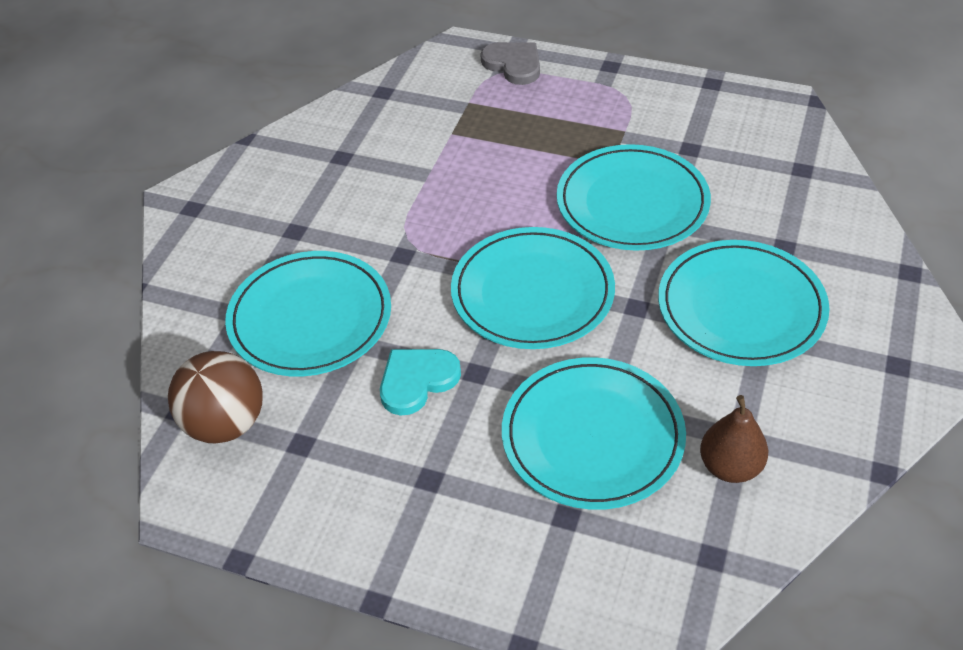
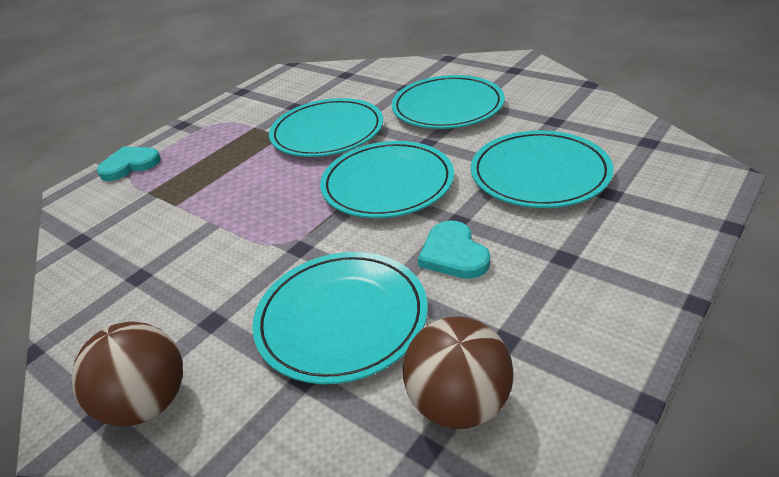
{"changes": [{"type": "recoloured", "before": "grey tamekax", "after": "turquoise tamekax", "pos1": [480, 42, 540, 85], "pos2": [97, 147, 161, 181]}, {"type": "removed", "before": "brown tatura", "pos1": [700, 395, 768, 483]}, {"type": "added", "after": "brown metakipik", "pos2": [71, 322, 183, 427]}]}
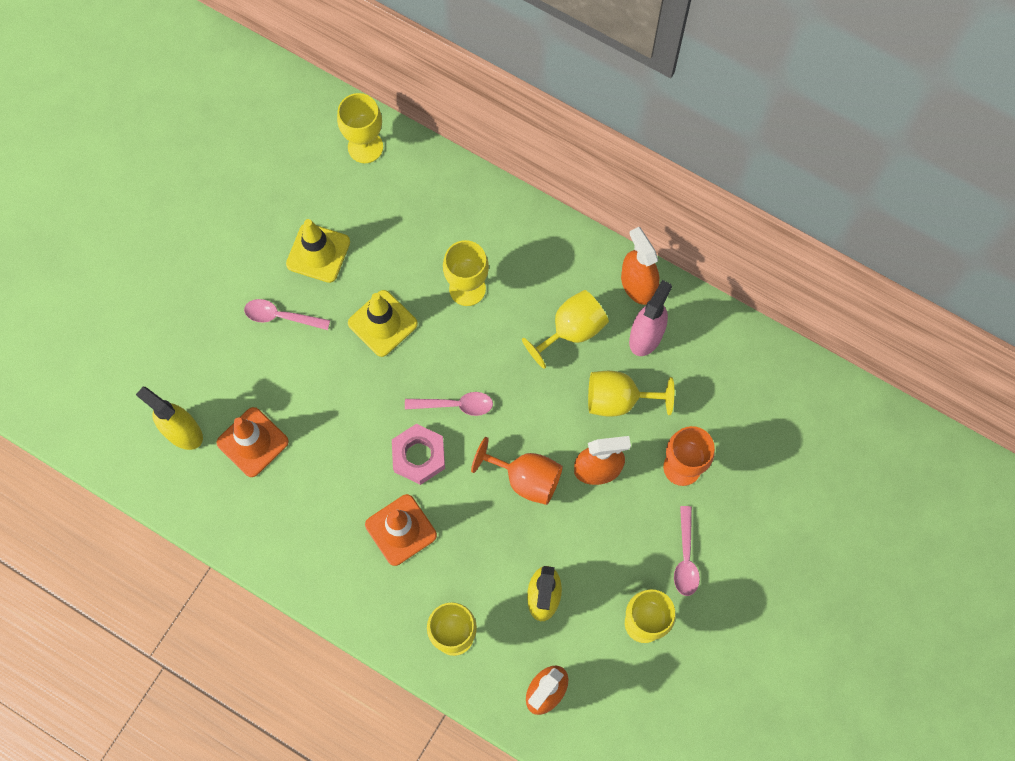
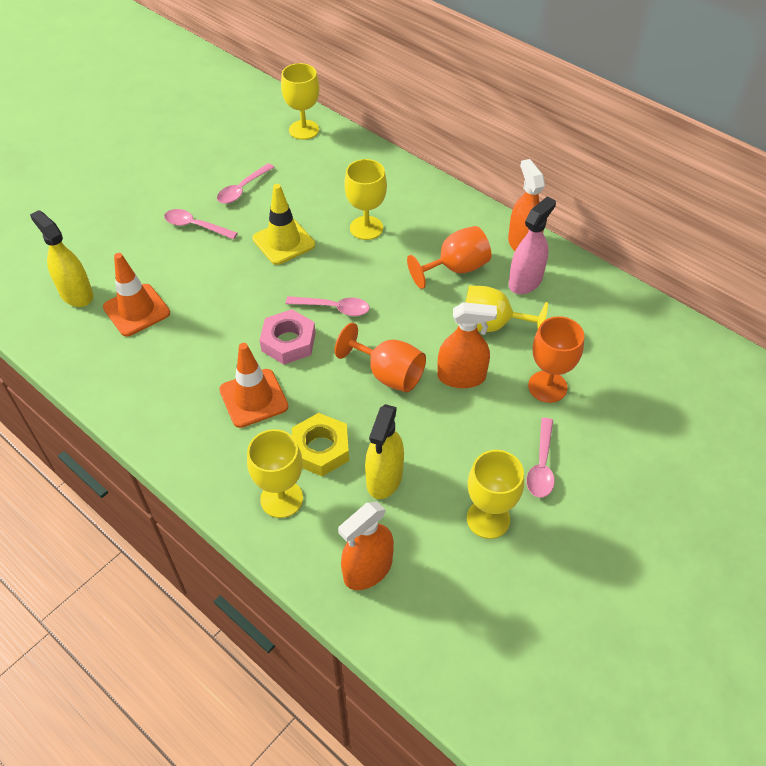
{"changes": [{"type": "replaced", "before": "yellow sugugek", "after": "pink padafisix", "pos1": [286, 219, 350, 283], "pos2": [217, 163, 274, 204]}, {"type": "recoloured", "before": "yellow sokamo", "after": "orange sokamo", "pos1": [522, 290, 609, 369], "pos2": [407, 226, 491, 289]}, {"type": "added", "after": "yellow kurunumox", "pos2": [292, 413, 349, 476]}]}
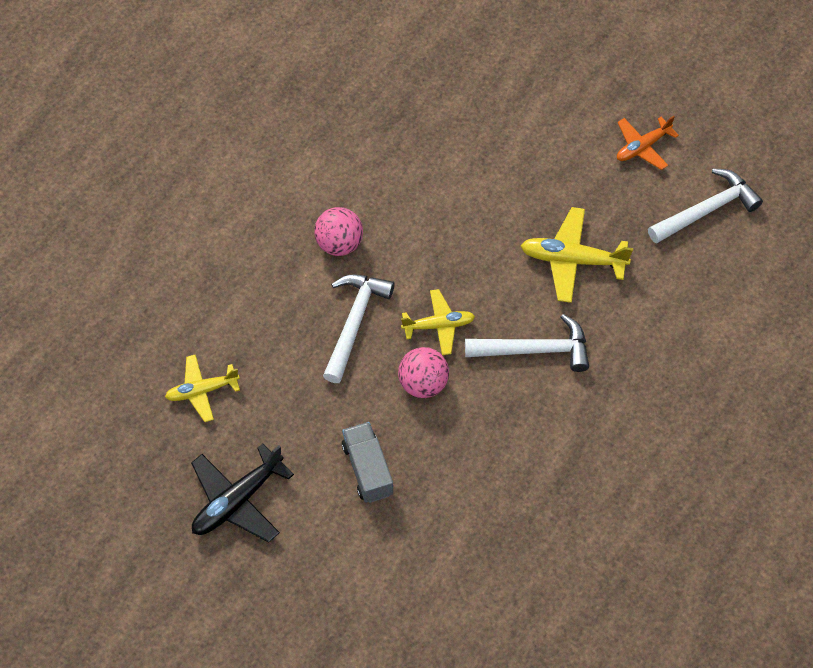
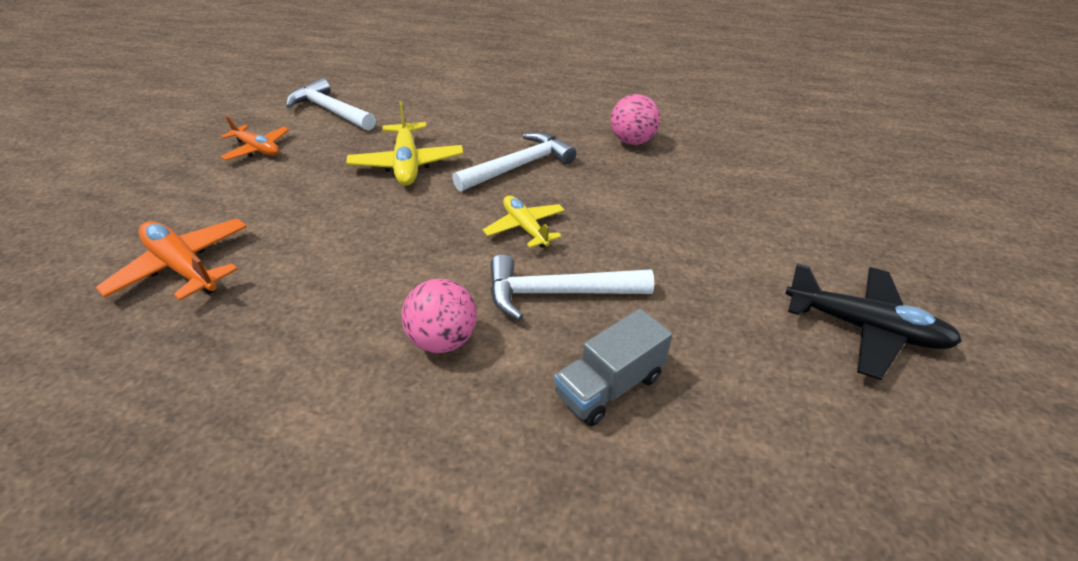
{"changes": [{"type": "turned", "before": "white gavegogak", "pos1": [465, 314, 589, 372], "pos2": [452, 132, 577, 192], "turn": 75}, {"type": "moved", "before": "pink metakipik", "pos1": [398, 347, 449, 398], "pos2": [611, 94, 660, 145]}, {"type": "removed", "before": "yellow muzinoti", "pos1": [165, 354, 240, 422]}, {"type": "moved", "before": "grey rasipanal", "pos1": [342, 422, 393, 503], "pos2": [554, 309, 672, 426]}, {"type": "added", "after": "orange muzinoti", "pos2": [96, 219, 247, 301]}]}
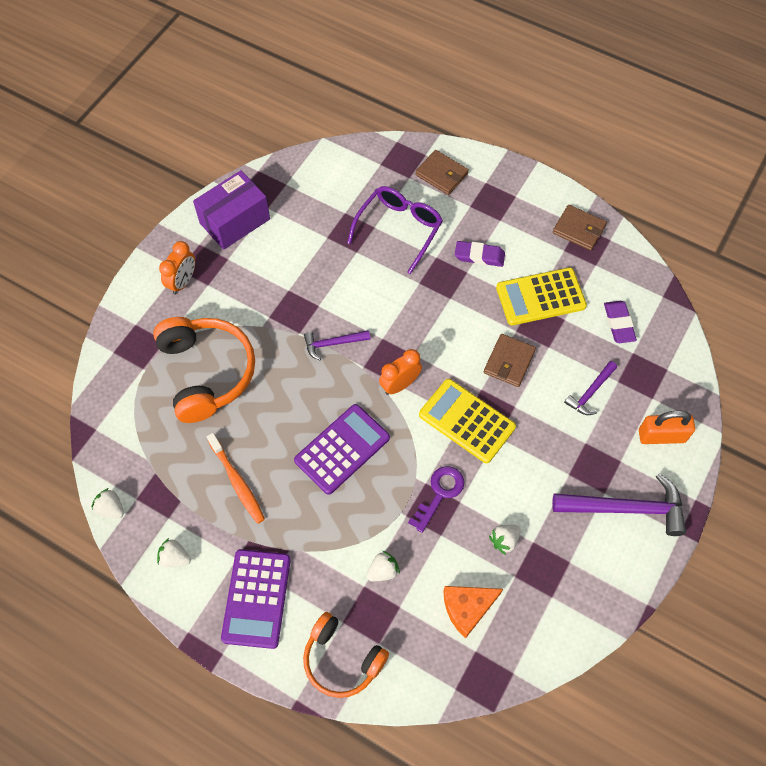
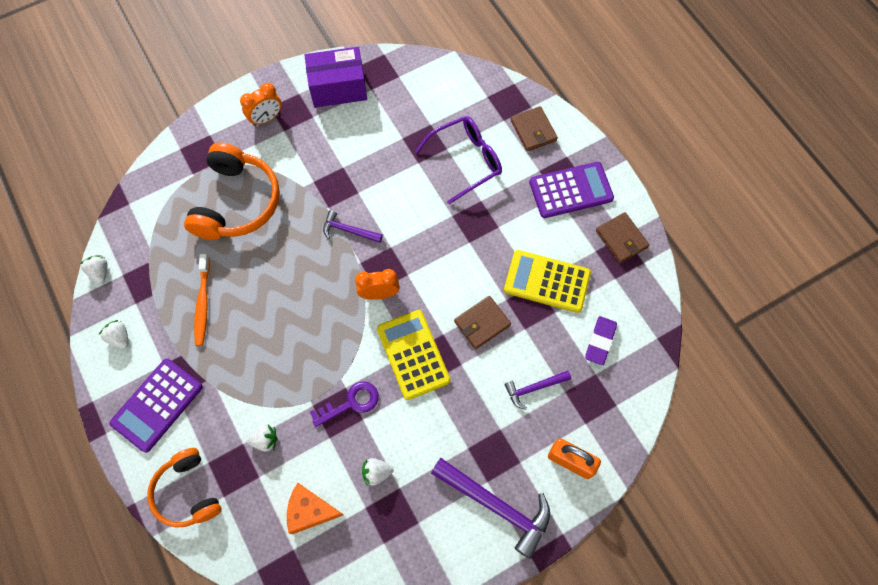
{"changes": [{"type": "removed", "before": "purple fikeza", "pos1": [455, 241, 505, 267]}, {"type": "moved", "before": "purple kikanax", "pos1": [294, 404, 390, 495], "pos2": [529, 162, 614, 218]}]}
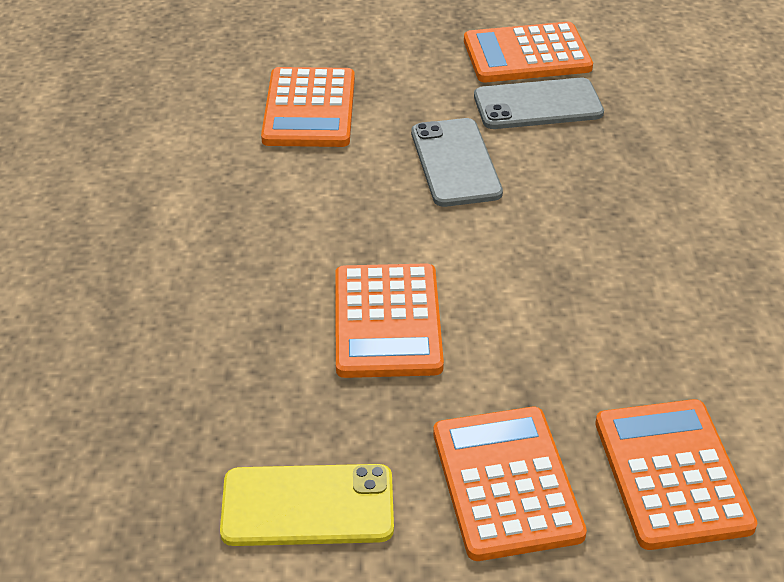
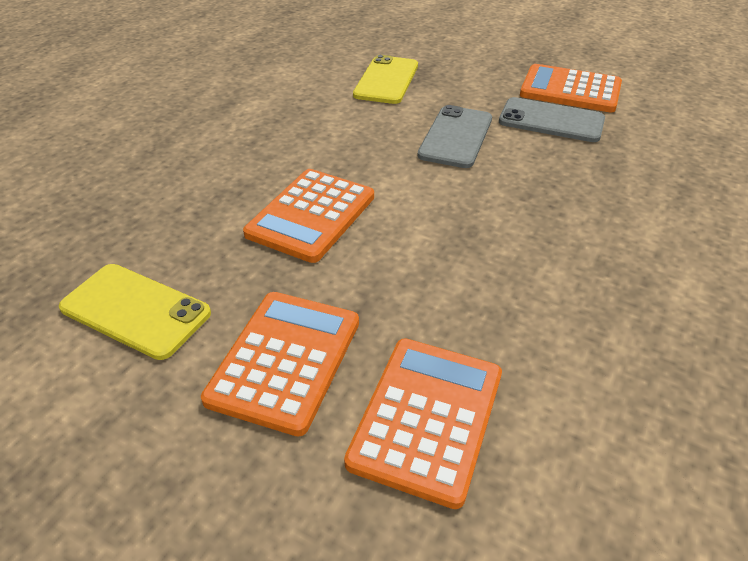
{"changes": [{"type": "replaced", "before": "orange kikanax", "after": "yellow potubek", "pos1": [261, 67, 355, 147], "pos2": [353, 55, 418, 104]}]}
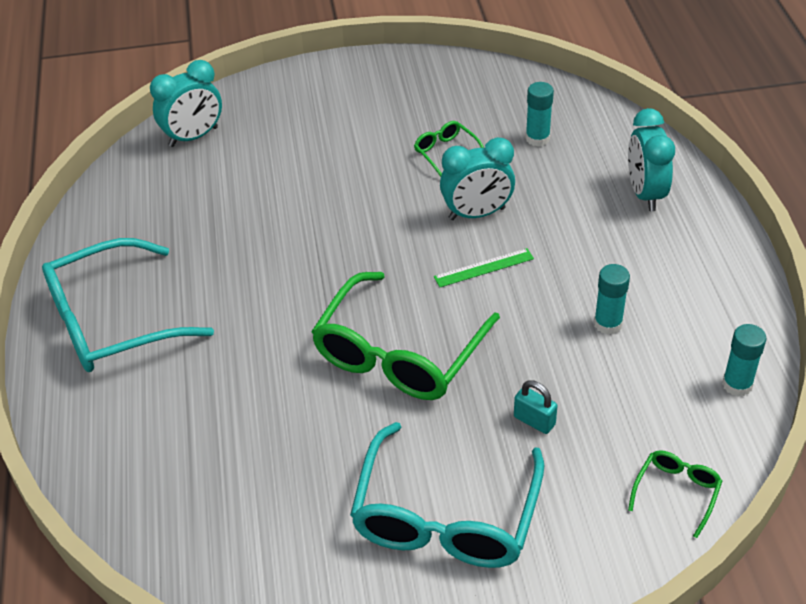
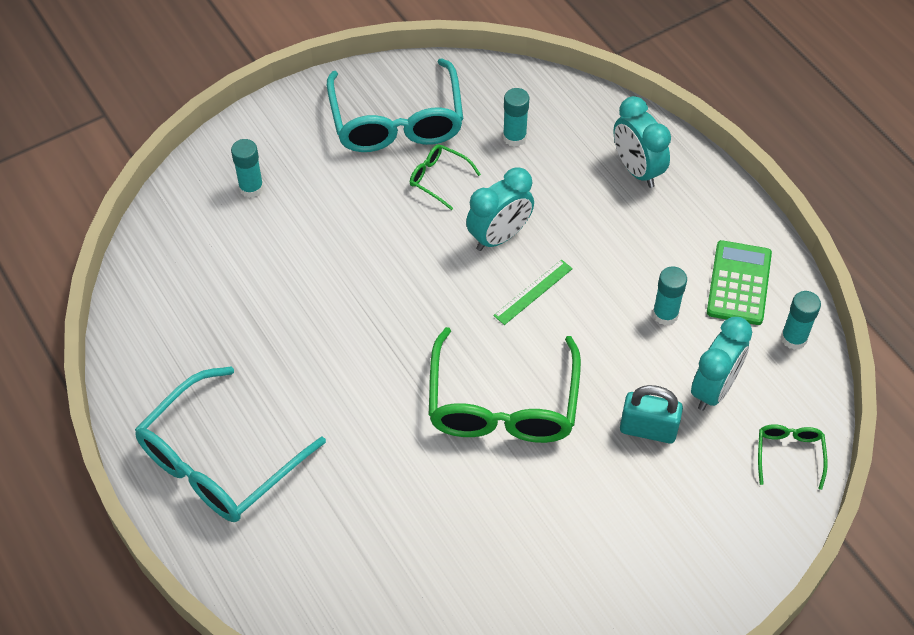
{"changes": [{"type": "moved", "before": "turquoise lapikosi", "pos1": [150, 60, 222, 147], "pos2": [691, 317, 752, 411]}, {"type": "resized", "before": "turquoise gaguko", "pos1": [514, 380, 558, 434], "pos2": [620, 385, 683, 443], "scale": 1.51}, {"type": "moved", "before": "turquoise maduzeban", "pos1": [350, 422, 544, 568], "pos2": [327, 59, 463, 152]}, {"type": "added", "after": "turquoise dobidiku", "pos2": [231, 139, 264, 198]}, {"type": "added", "after": "green kikanax", "pos2": [707, 240, 772, 325]}]}
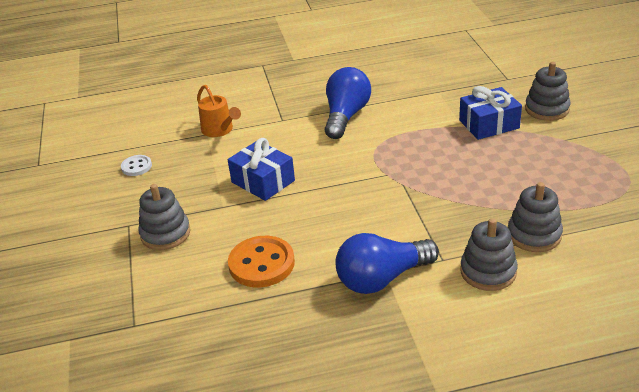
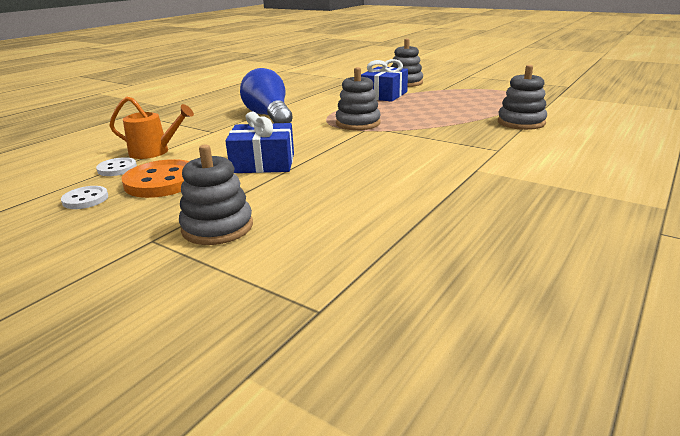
{"changes": [{"type": "moved", "before": "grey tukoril", "pos1": [460, 218, 518, 291], "pos2": [336, 67, 381, 130]}, {"type": "removed", "before": "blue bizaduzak", "pos1": [335, 233, 439, 294]}, {"type": "moved", "before": "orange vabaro", "pos1": [228, 236, 295, 287], "pos2": [121, 159, 189, 198]}, {"type": "added", "after": "white vabaro", "pos2": [96, 157, 137, 176]}]}
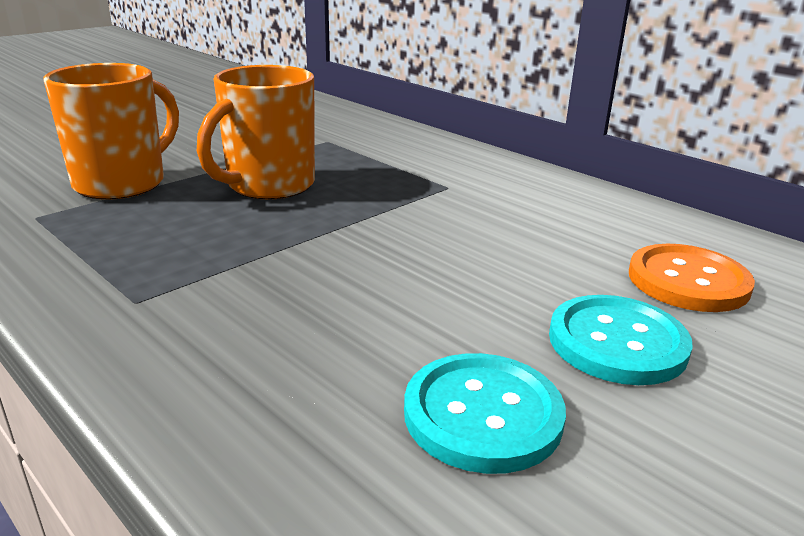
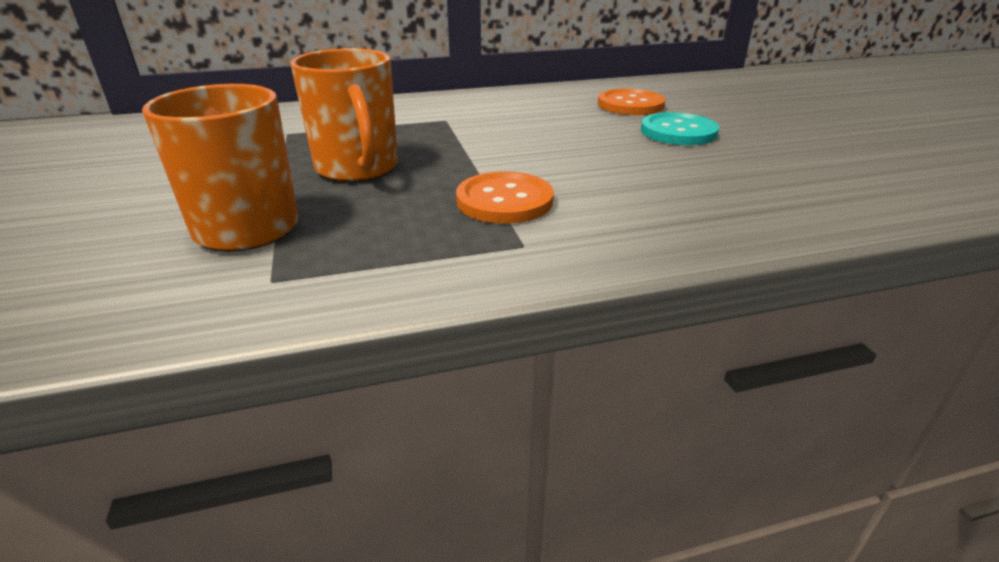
{"changes": [{"type": "removed", "before": "turquoise vabaro", "pos1": [404, 353, 566, 474]}, {"type": "added", "after": "orange vabaro", "pos2": [456, 171, 554, 224]}]}
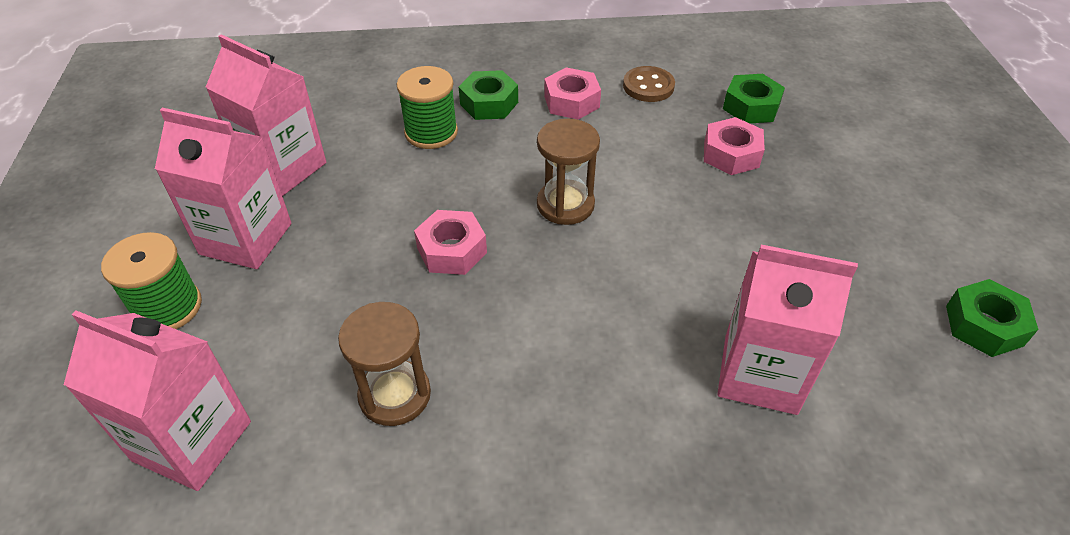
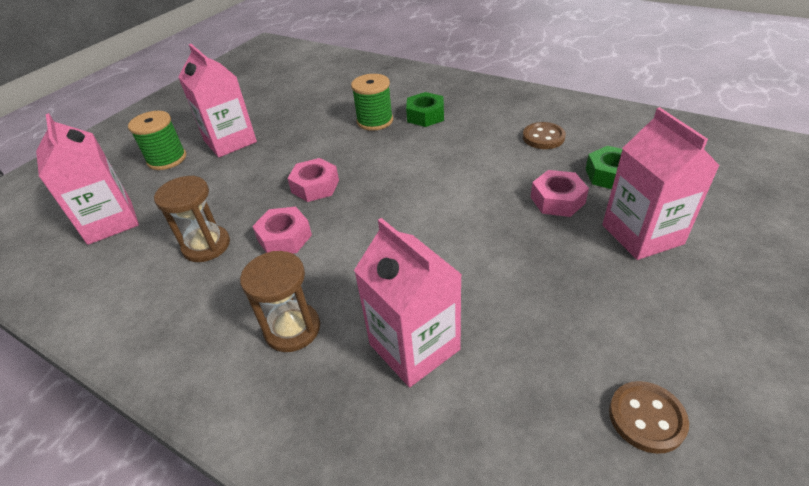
{"changes": [{"type": "moved", "before": "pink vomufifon", "pos1": [206, 34, 326, 196], "pos2": [602, 107, 720, 260]}, {"type": "moved", "before": "pink kurunumox", "pos1": [544, 67, 601, 120], "pos2": [252, 207, 312, 254]}, {"type": "moved", "before": "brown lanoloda", "pos1": [537, 119, 600, 225], "pos2": [240, 251, 320, 352]}, {"type": "replaced", "before": "green kurunumox", "after": "brown vabaro", "pos1": [946, 279, 1039, 357], "pos2": [609, 381, 689, 454]}]}
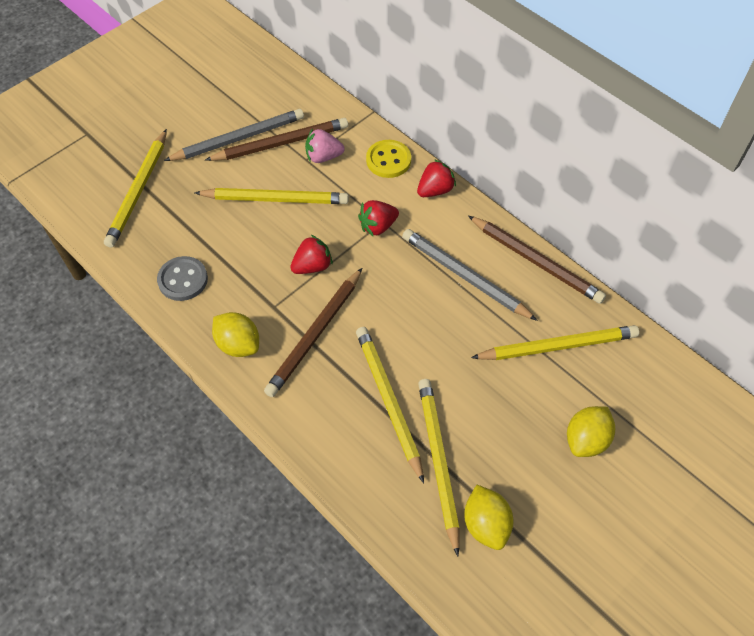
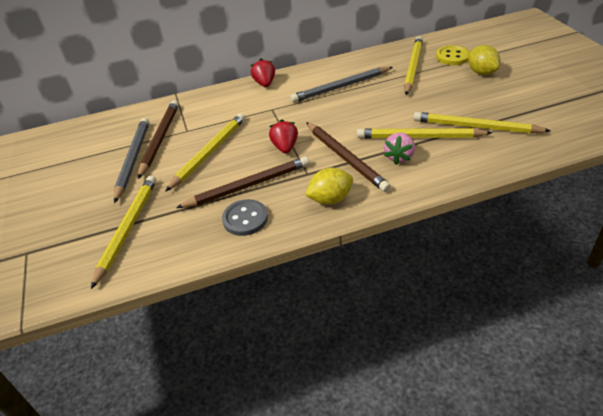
{"changes": [{"type": "turned", "before": "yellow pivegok", "pos1": [104, 129, 167, 248], "pos2": [91, 176, 156, 289], "turn": -120}, {"type": "moved", "before": "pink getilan", "pos1": [305, 129, 345, 163], "pos2": [384, 133, 415, 165]}, {"type": "moved", "before": "yellow vabaro", "pos1": [366, 140, 411, 178], "pos2": [436, 45, 470, 65]}, {"type": "removed", "before": "red getilan", "pos1": [358, 200, 399, 237]}, {"type": "moved", "before": "brown pivegok", "pos1": [468, 216, 606, 304], "pos2": [176, 156, 309, 208]}, {"type": "removed", "before": "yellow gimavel", "pos1": [464, 485, 513, 550]}]}
